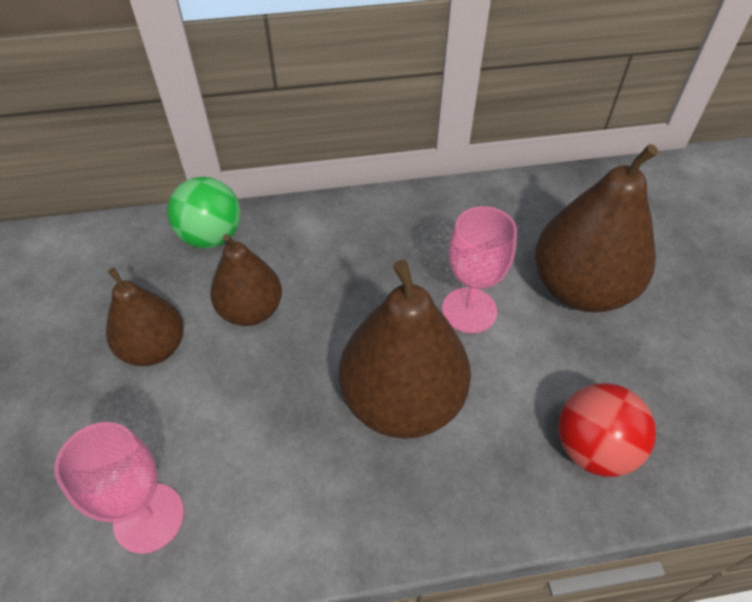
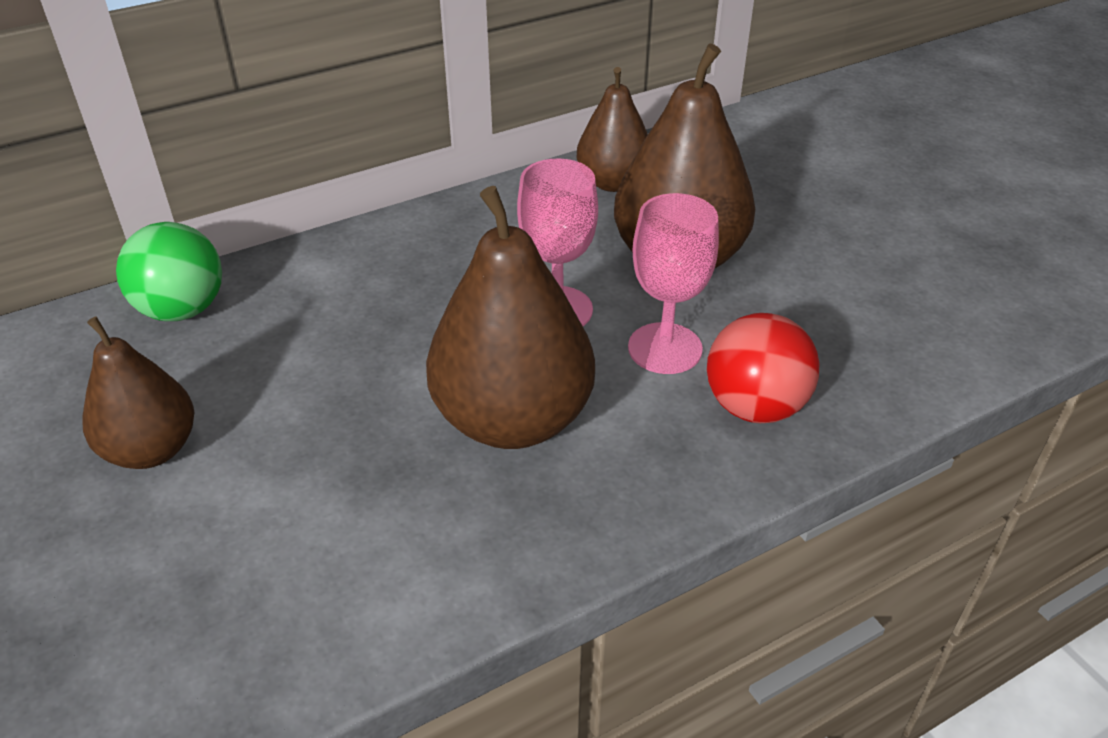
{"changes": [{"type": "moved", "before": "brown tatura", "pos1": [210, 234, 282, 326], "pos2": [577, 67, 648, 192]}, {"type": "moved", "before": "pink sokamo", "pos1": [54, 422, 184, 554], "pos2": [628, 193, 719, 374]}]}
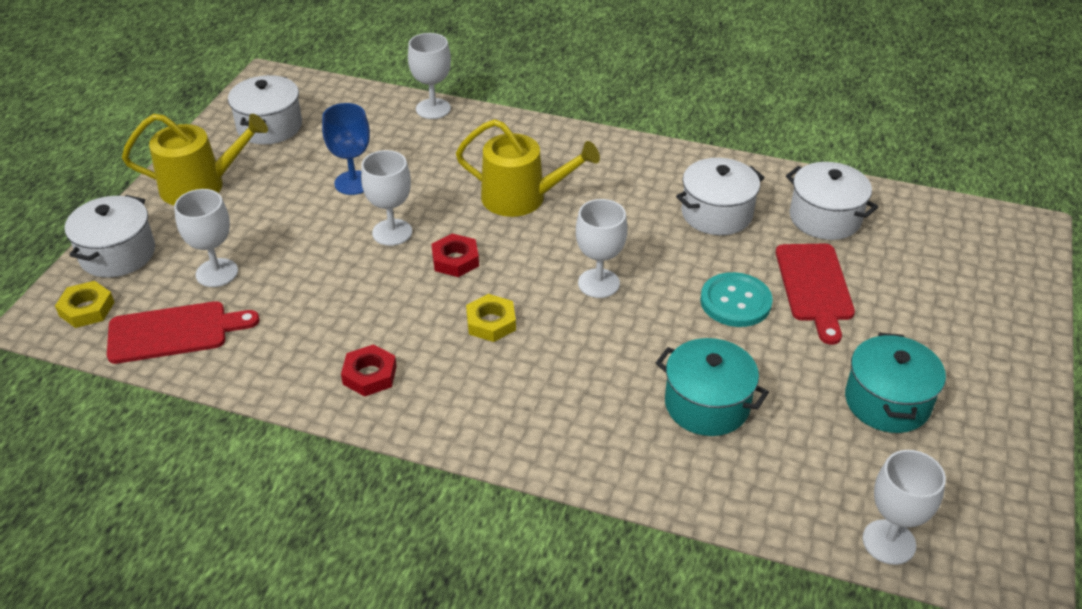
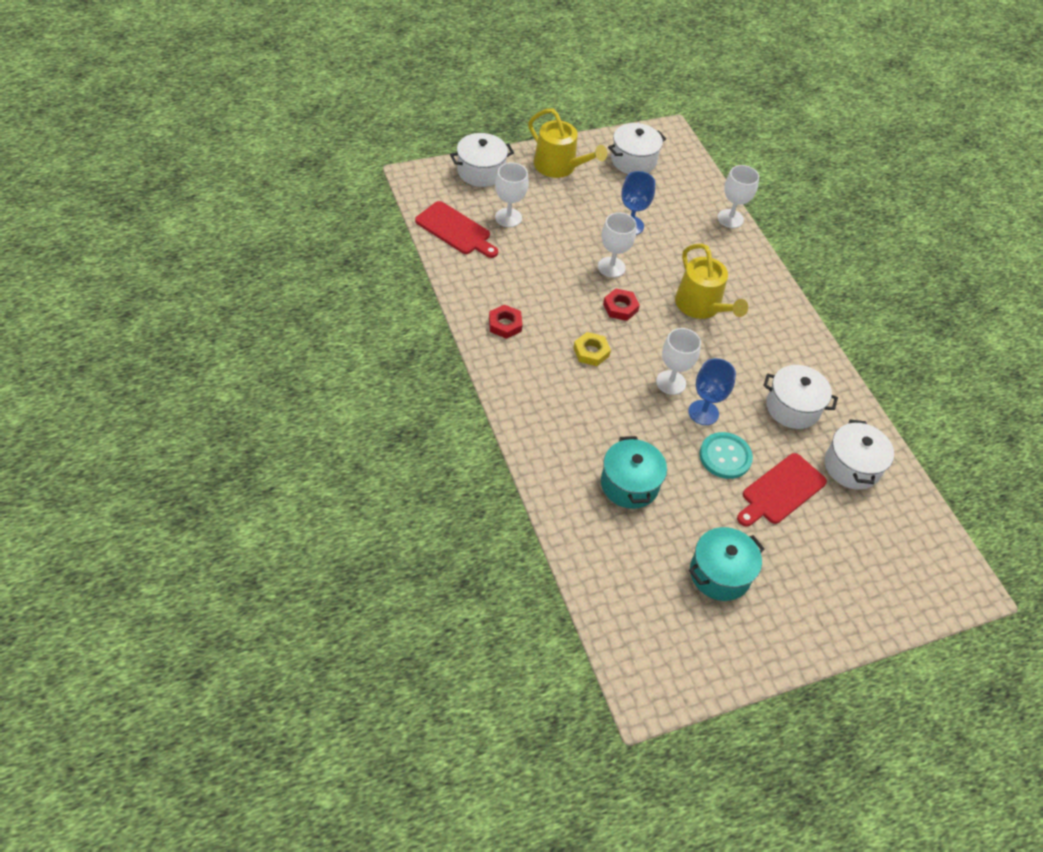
{"changes": [{"type": "removed", "before": "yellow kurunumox", "pos1": [55, 281, 115, 328]}, {"type": "removed", "before": "white sokamo", "pos1": [863, 450, 946, 565]}, {"type": "added", "after": "blue sokamo", "pos2": [688, 358, 736, 425]}]}
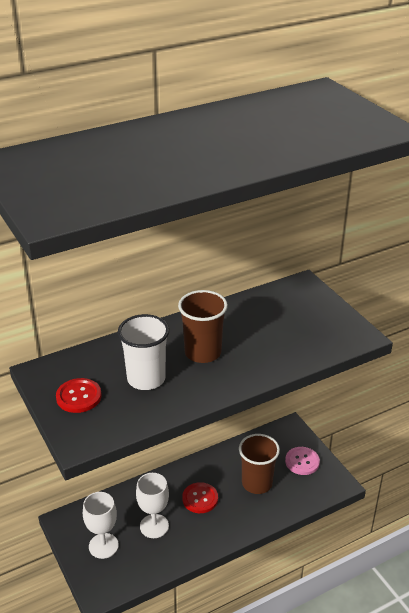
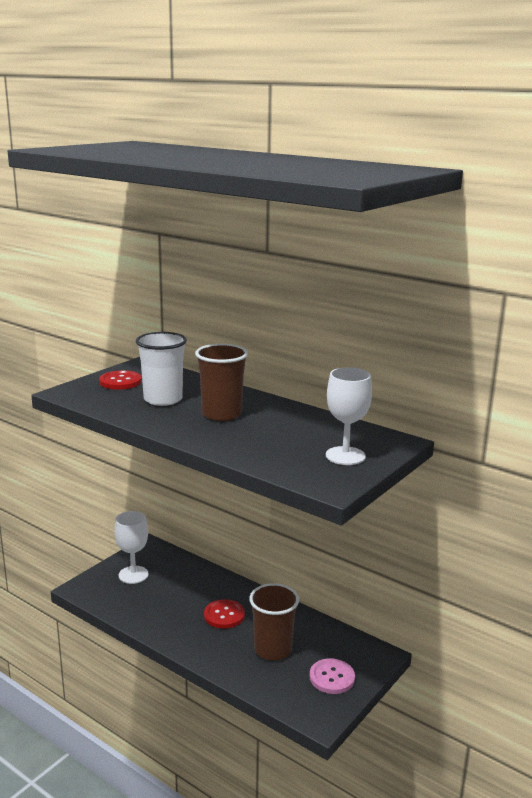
{"changes": [{"type": "moved", "before": "white sokamo", "pos1": [136, 473, 169, 538], "pos2": [326, 367, 372, 465]}]}
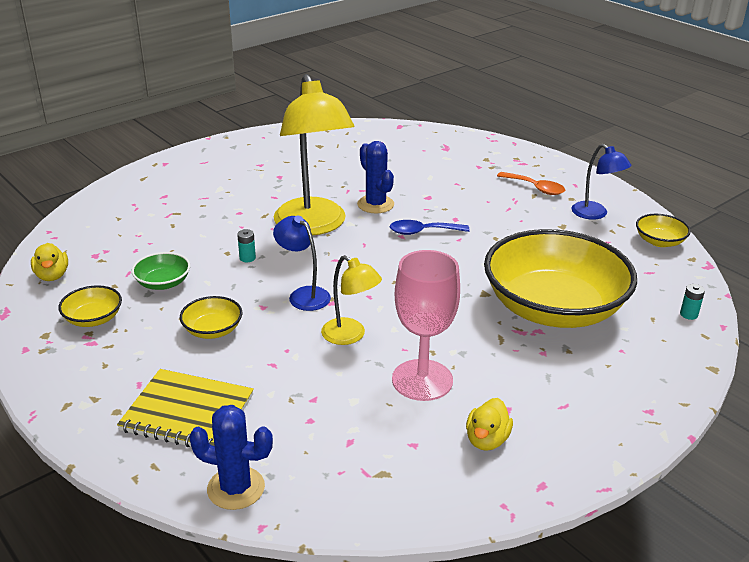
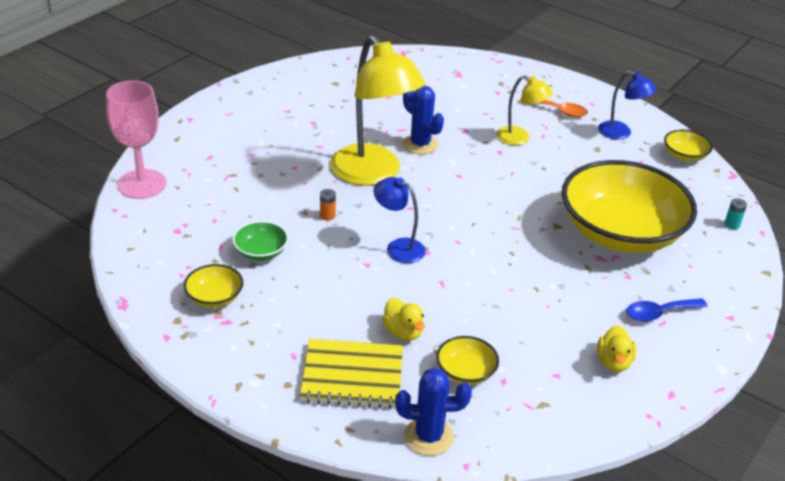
{"changes": [{"type": "moved", "before": "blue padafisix", "pos1": [390, 220, 470, 235], "pos2": [626, 298, 708, 322]}, {"type": "recoloured", "before": "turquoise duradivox", "after": "orange duradivox", "pos1": [237, 229, 256, 262], "pos2": [320, 189, 336, 221]}, {"type": "moved", "before": "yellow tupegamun", "pos1": [31, 243, 68, 281], "pos2": [382, 298, 425, 341]}, {"type": "moved", "before": "pink sokamo", "pos1": [392, 250, 460, 401], "pos2": [106, 80, 166, 199]}, {"type": "moved", "before": "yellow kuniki", "pos1": [321, 255, 382, 345], "pos2": [497, 75, 553, 145]}, {"type": "moved", "before": "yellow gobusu", "pos1": [180, 296, 242, 339], "pos2": [436, 336, 499, 385]}]}
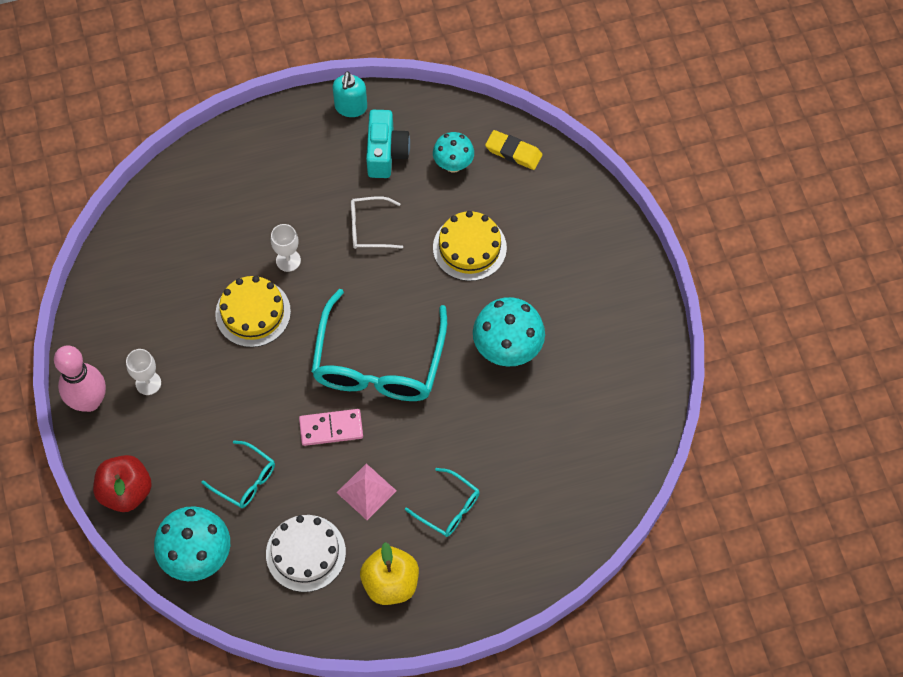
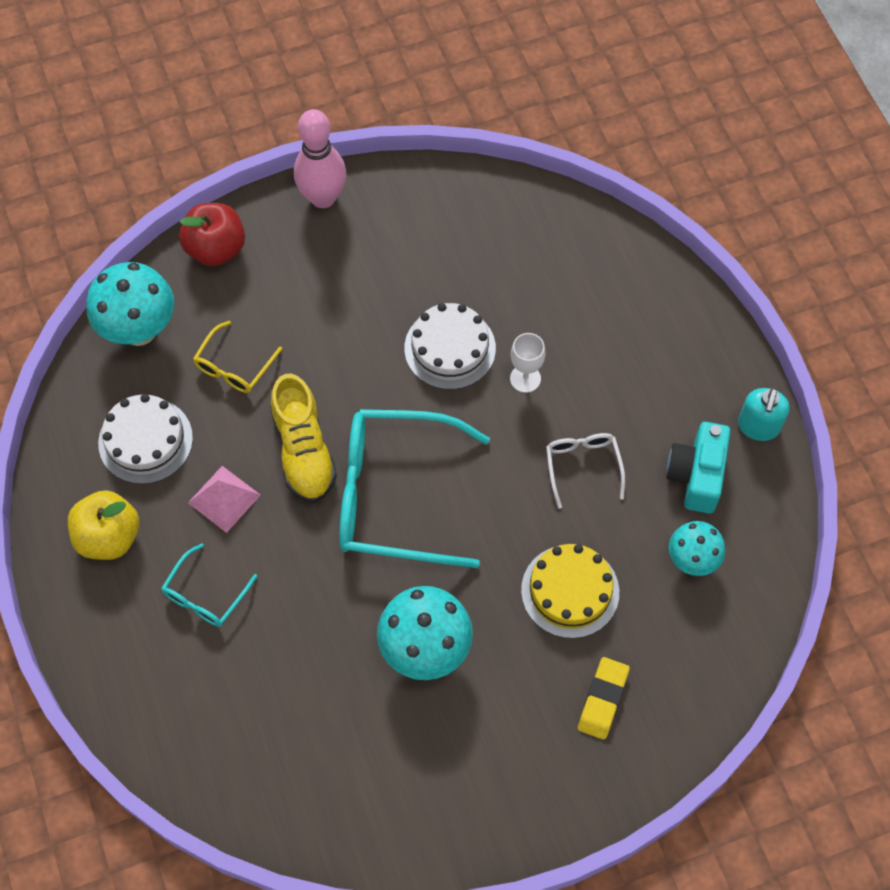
{"changes": [{"type": "turned", "before": "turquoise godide", "pos1": [333, 71, 367, 117], "pos2": [738, 388, 790, 441], "turn": -75}, {"type": "turned", "before": "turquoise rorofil", "pos1": [366, 110, 410, 178], "pos2": [666, 422, 731, 514], "turn": 105}, {"type": "moved", "before": "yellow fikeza", "pos1": [485, 130, 542, 170], "pos2": [578, 657, 630, 740]}, {"type": "recoloured", "before": "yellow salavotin", "after": "white salavotin", "pos1": [215, 276, 291, 347], "pos2": [404, 303, 496, 390]}, {"type": "removed", "before": "white sokamo", "pos1": [126, 349, 161, 395]}, {"type": "replaced", "before": "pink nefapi", "after": "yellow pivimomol", "pos1": [299, 409, 363, 446], "pos2": [270, 374, 337, 503]}, {"type": "recoloured", "before": "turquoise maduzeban", "after": "yellow maduzeban", "pos1": [201, 440, 275, 508], "pos2": [193, 321, 282, 393]}]}
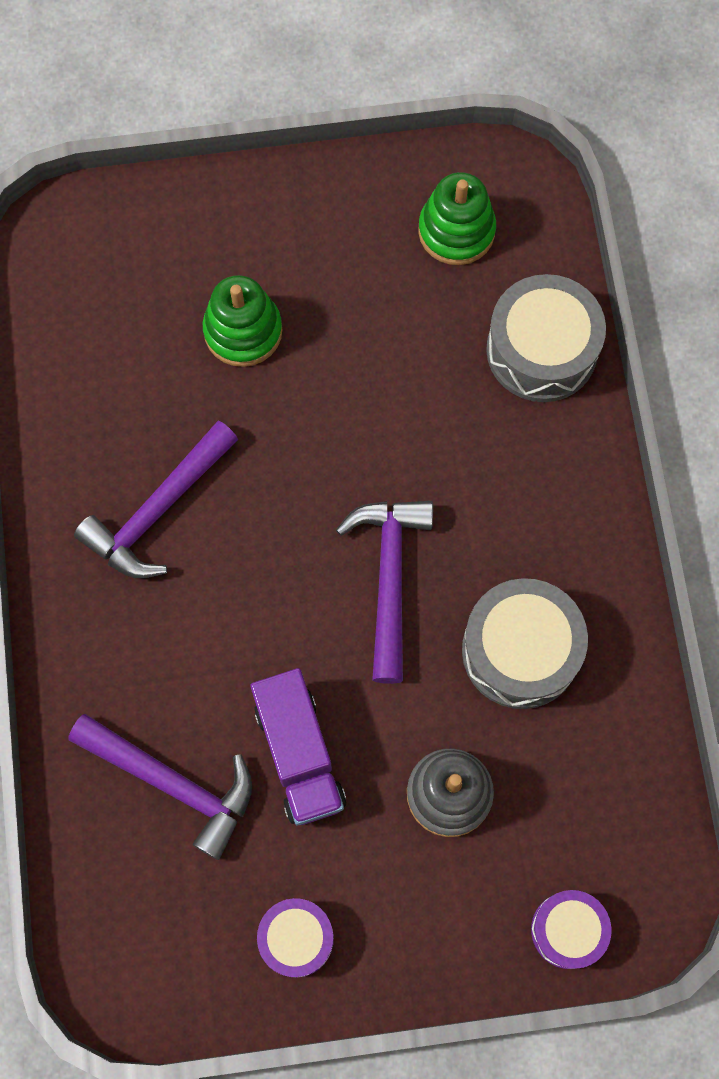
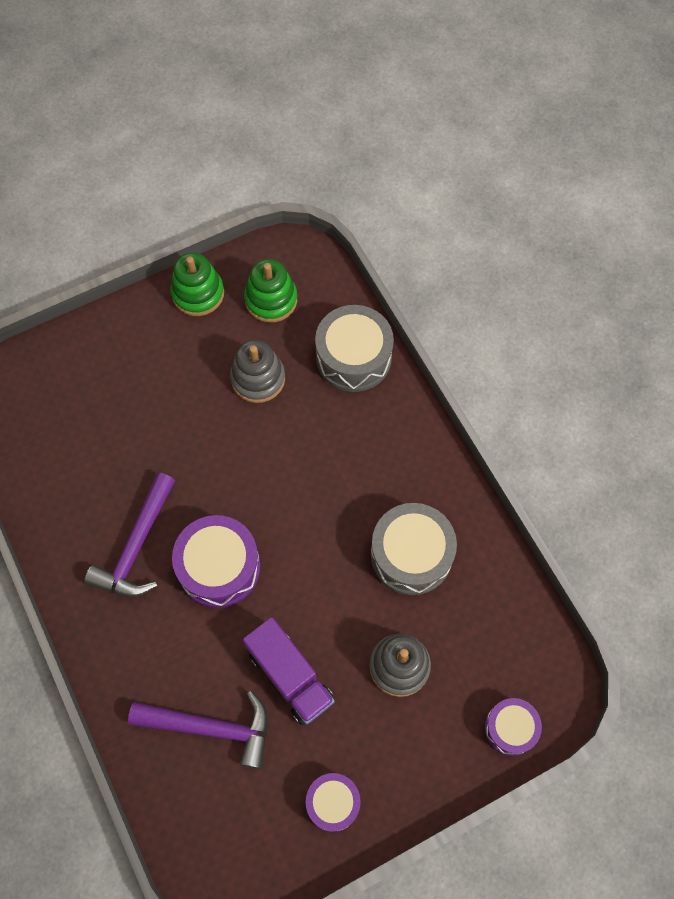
{"changes": [{"type": "moved", "before": "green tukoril", "pos1": [203, 275, 283, 367], "pos2": [170, 253, 224, 316]}, {"type": "removed", "before": "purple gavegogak", "pos1": [336, 501, 433, 684]}, {"type": "added", "after": "grey tukoril", "pos2": [230, 340, 285, 403]}, {"type": "added", "after": "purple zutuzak", "pos2": [172, 515, 260, 608]}]}
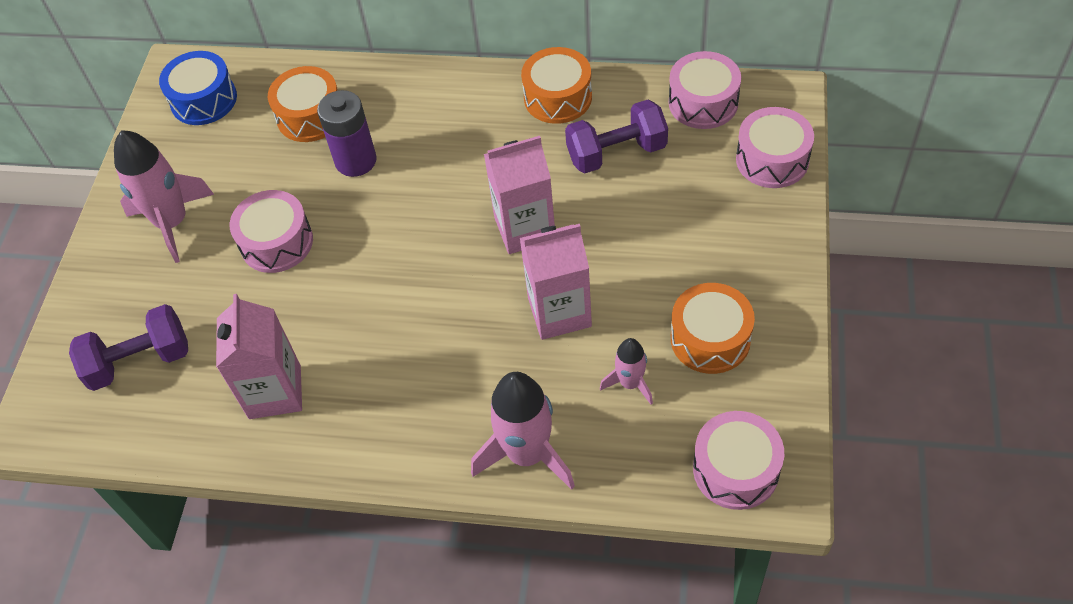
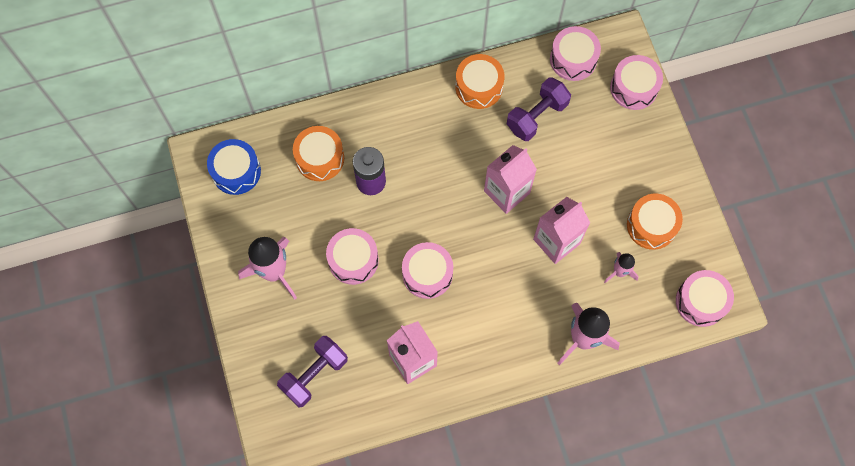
{"changes": [{"type": "added", "after": "pink zutuzak", "pos2": [402, 242, 453, 299]}]}
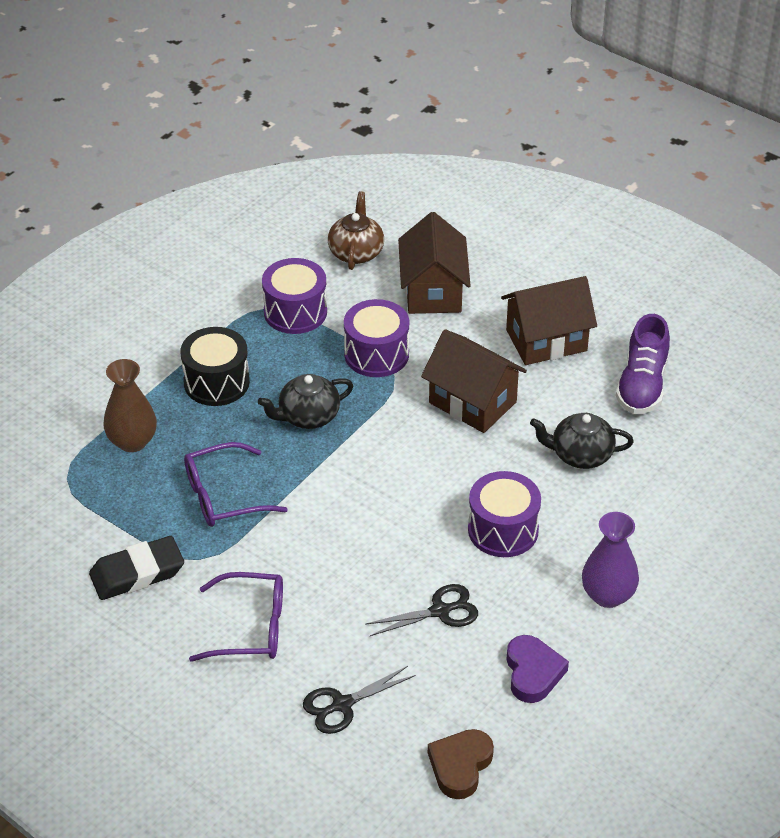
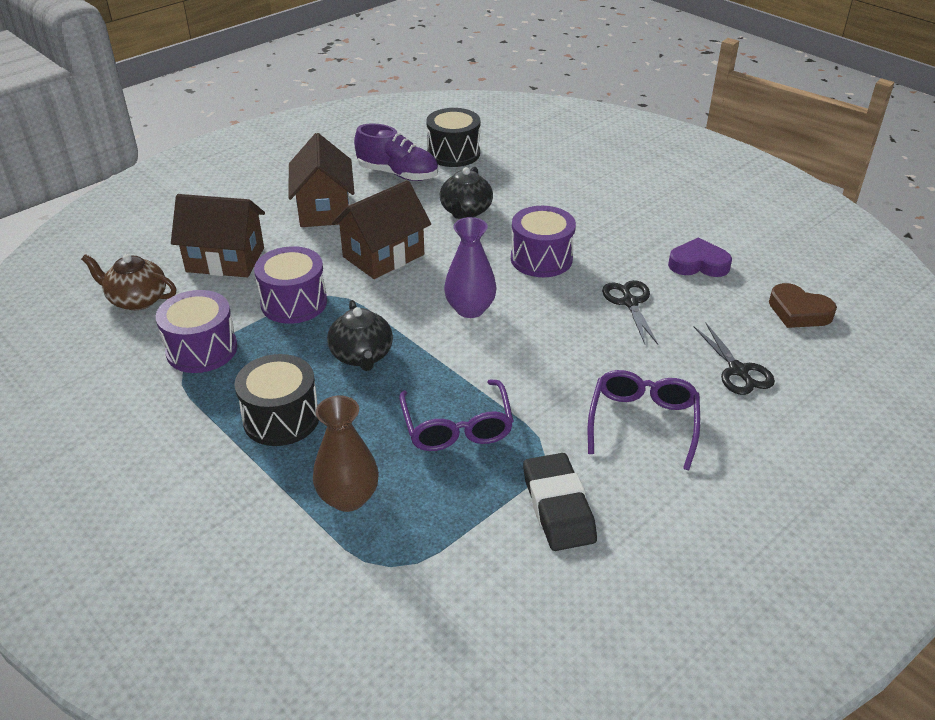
{"changes": [{"type": "moved", "before": "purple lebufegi", "pos1": [582, 512, 639, 608], "pos2": [444, 217, 497, 318]}, {"type": "added", "after": "black zutuzak", "pos2": [426, 108, 481, 167]}]}
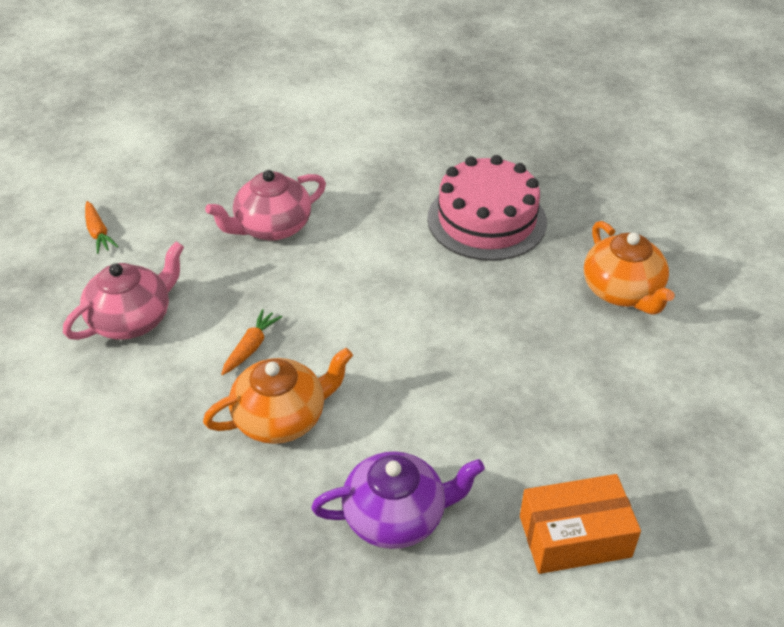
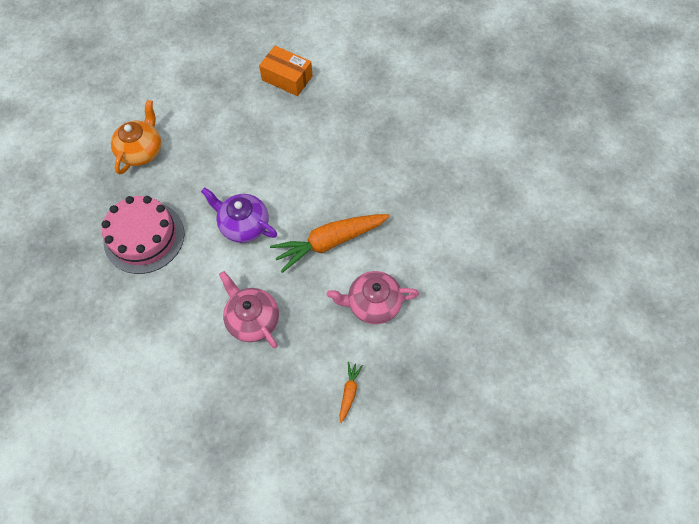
{"changes": [{"type": "turned", "before": "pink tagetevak", "pos1": [205, 170, 326, 241], "pos2": [219, 271, 279, 348], "turn": -135}, {"type": "resized", "before": "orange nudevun", "pos1": [221, 309, 282, 375], "pos2": [270, 214, 390, 273], "scale": 2.23}, {"type": "removed", "before": "orange tagetevak", "pos1": [203, 348, 353, 444]}, {"type": "moved", "before": "purple tagetevak", "pos1": [311, 451, 485, 549], "pos2": [201, 187, 277, 243]}]}
